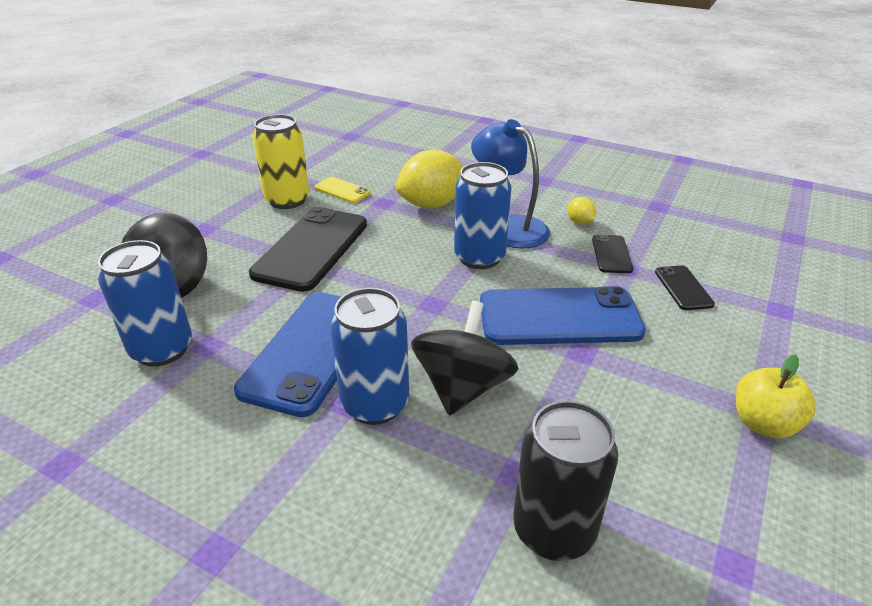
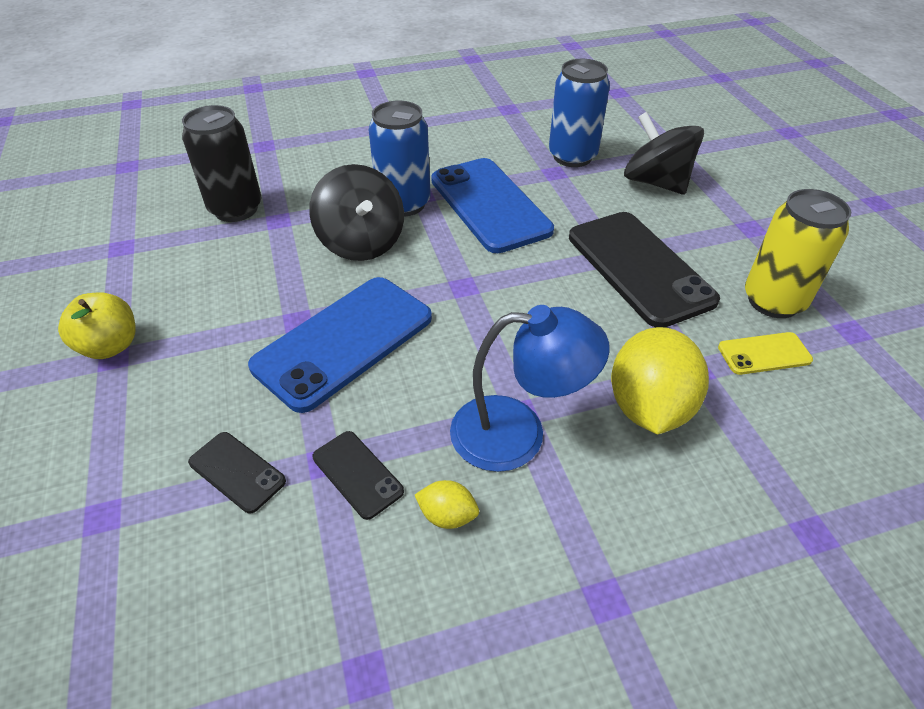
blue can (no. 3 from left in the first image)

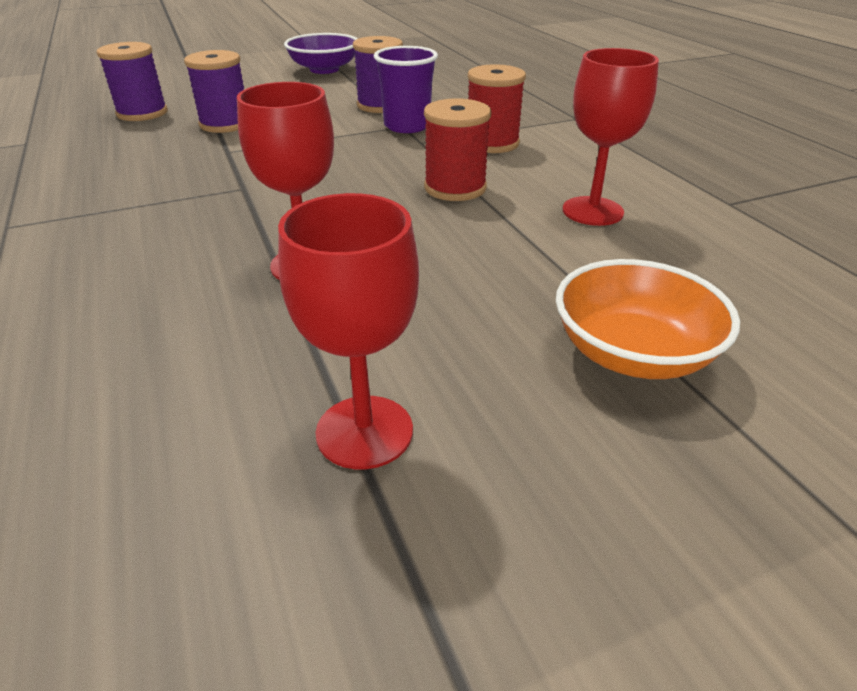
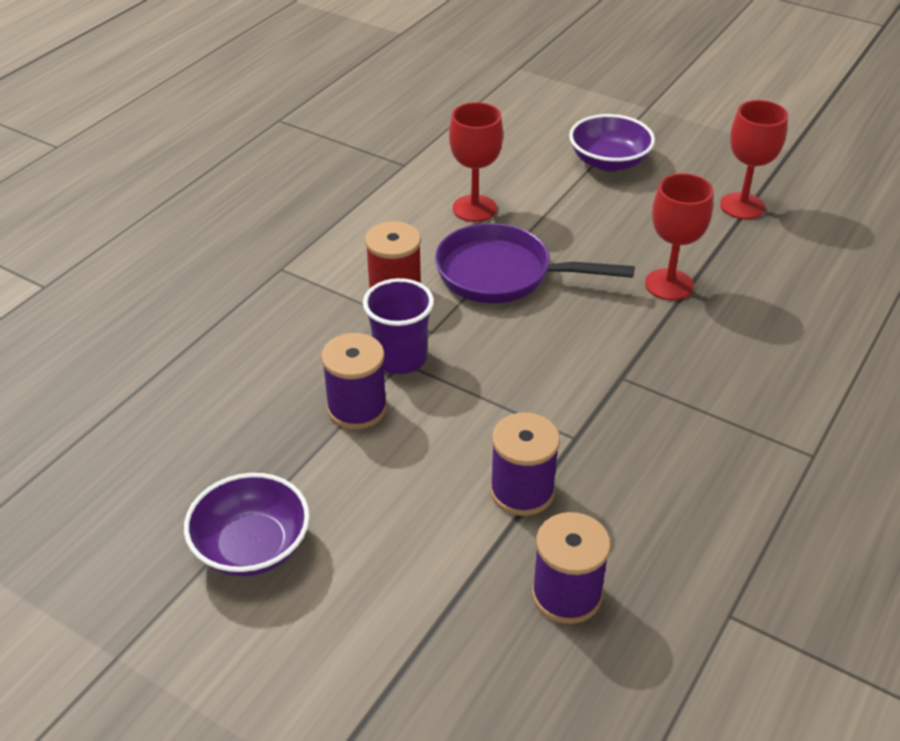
purple pan
purple bowl (no. 2 from left)

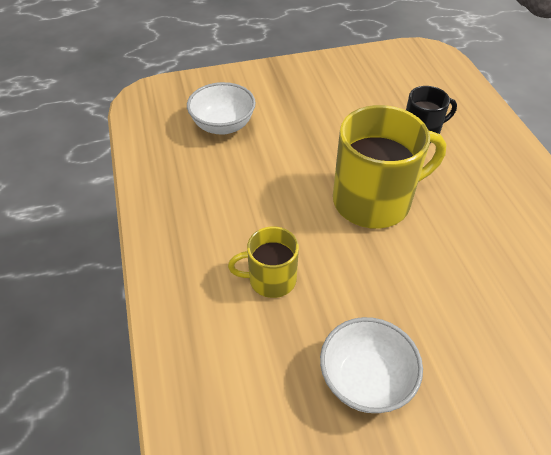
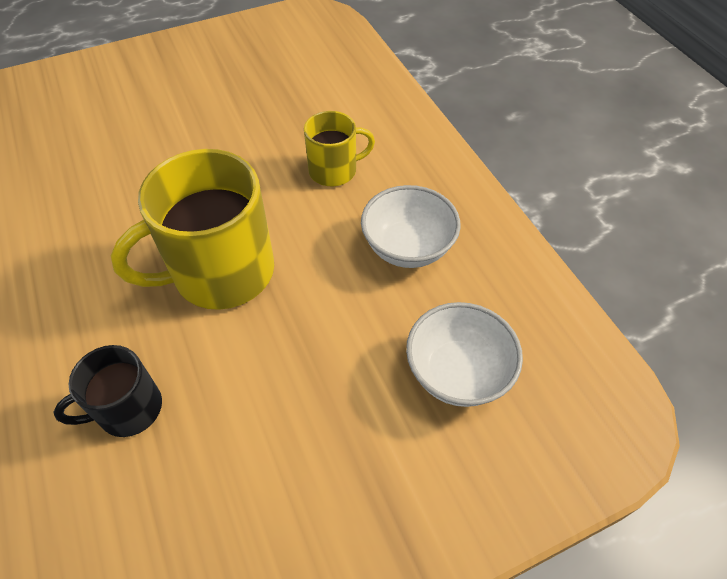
white bowl (no. 1 from left)

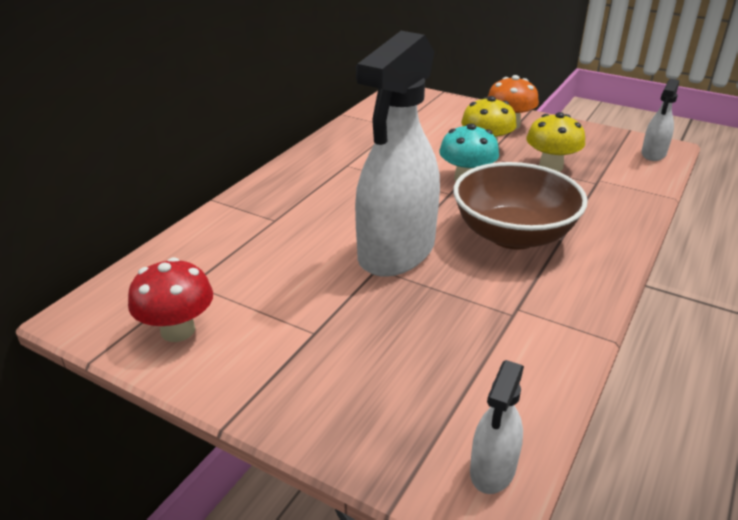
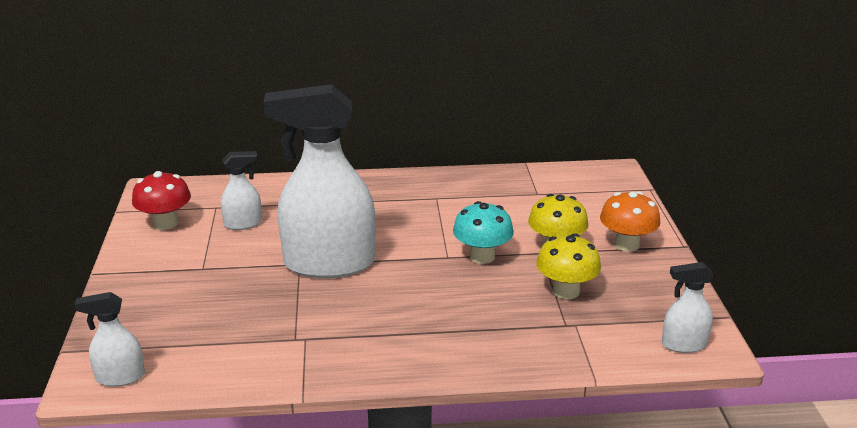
brown bowl
white spray bottle (no. 2 from left)

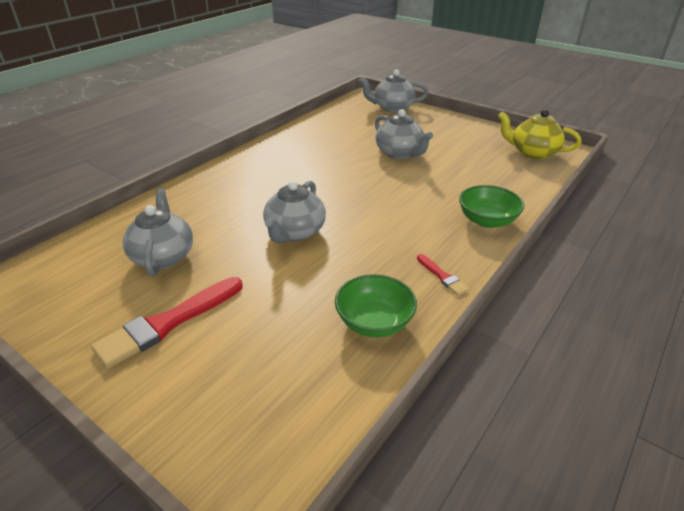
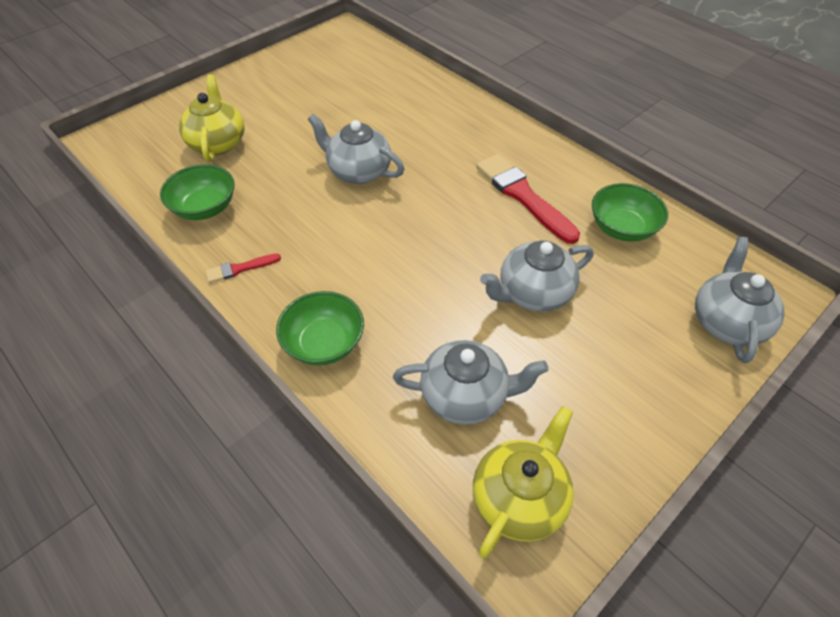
yellow teapot (no. 1 from left)
green bowl (no. 3 from left)
red brush (no. 2 from left)
grey teapot (no. 2 from left)

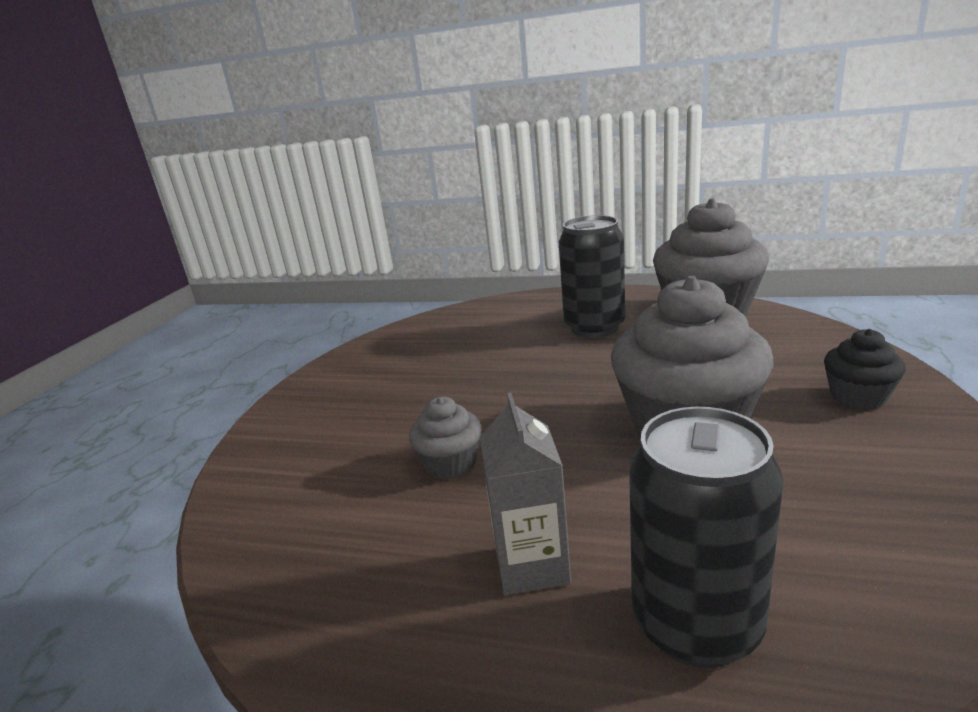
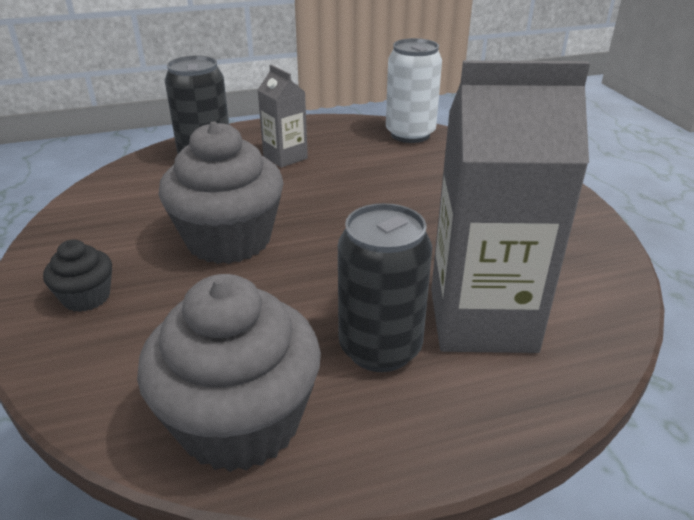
grey cupcake (no. 1 from left in the first image)
white can
grey carton (no. 2 from left)

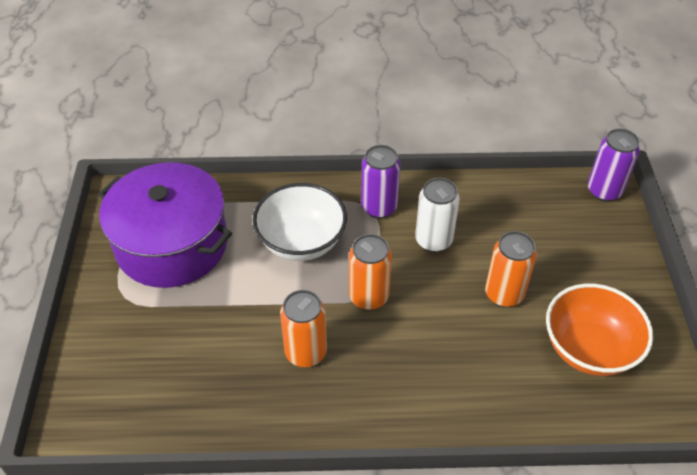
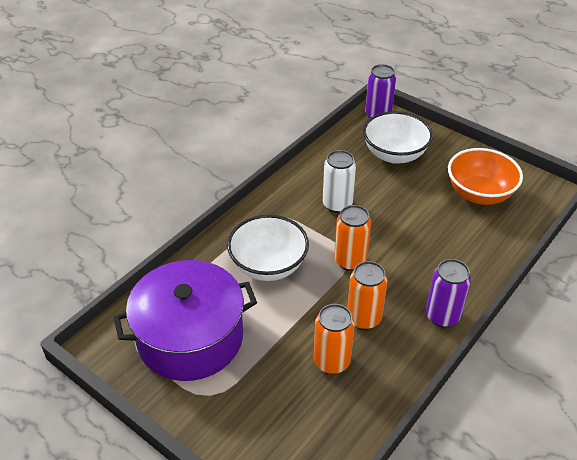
white bowl (no. 2 from left)
purple can (no. 2 from left)
orange can (no. 1 from left)

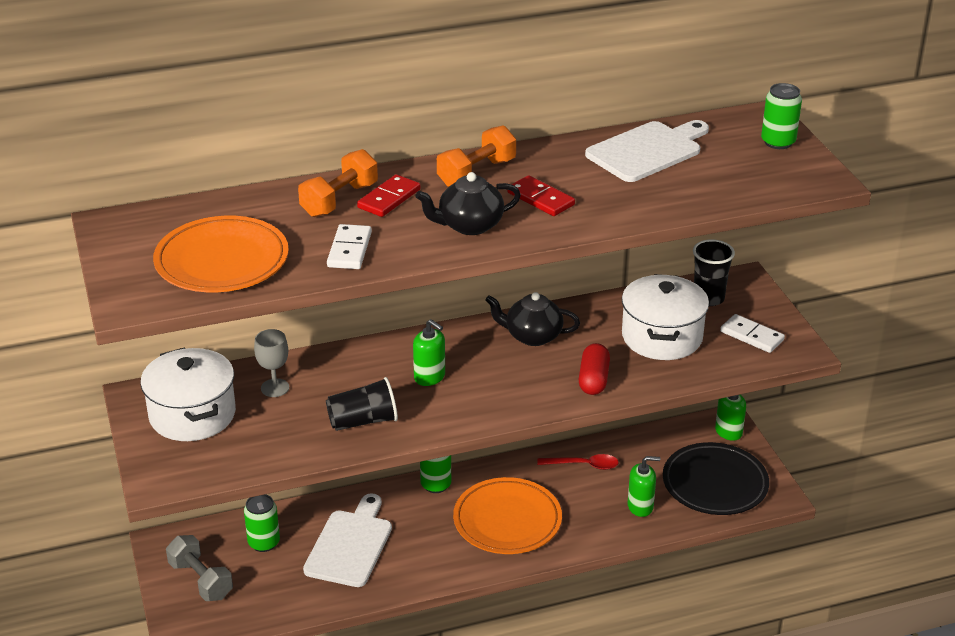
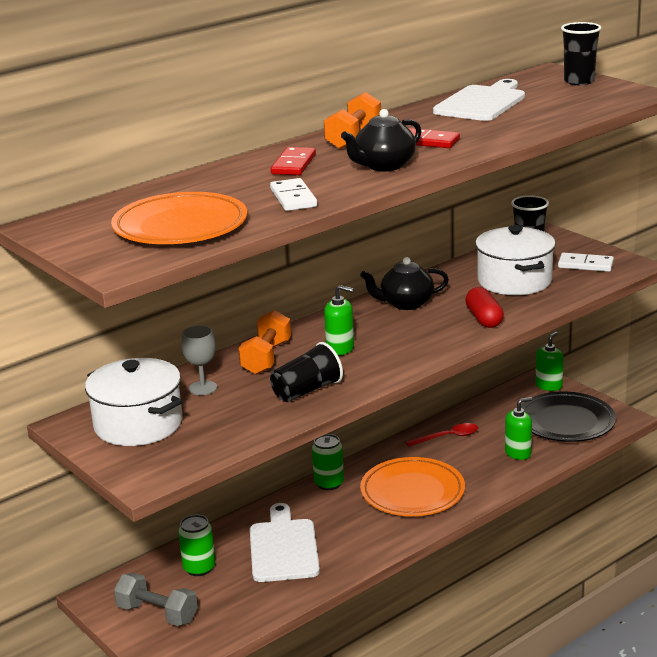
orange dumbbell (no. 1 from left)
black cup (no. 3 from left)

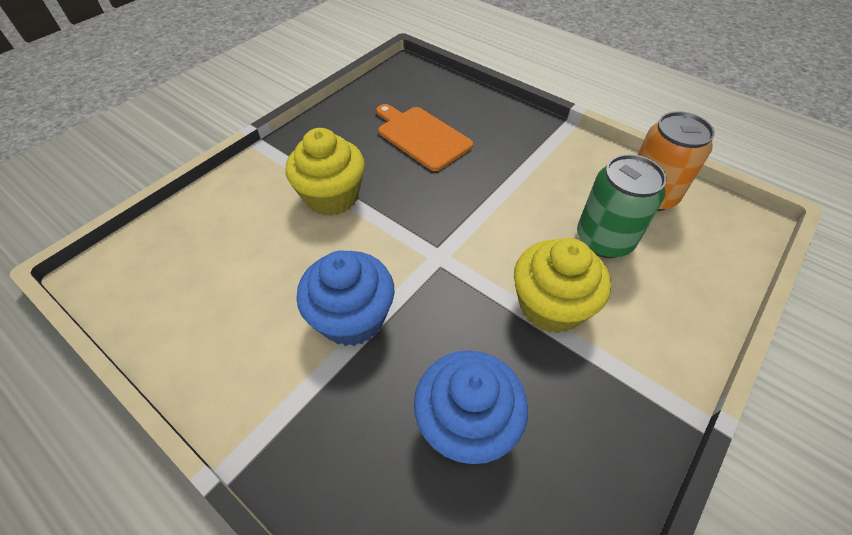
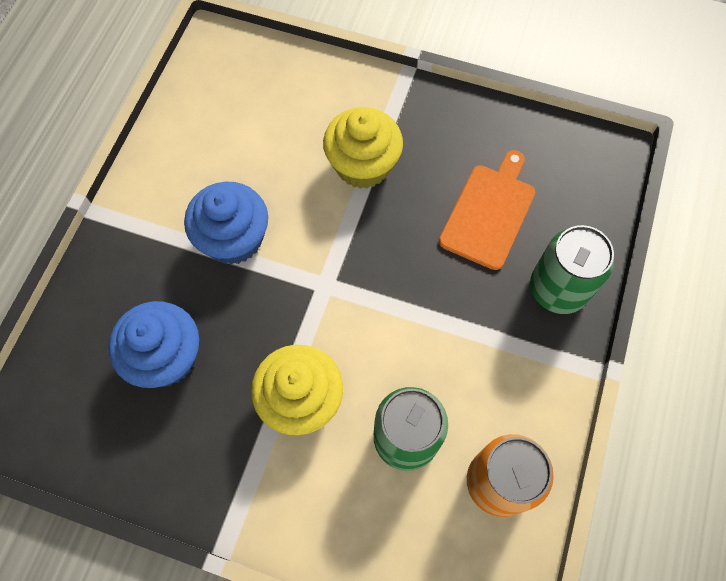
green can (no. 2 from left)

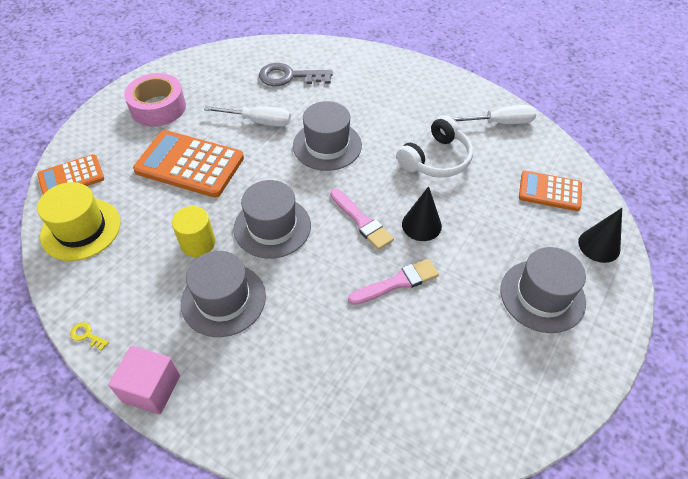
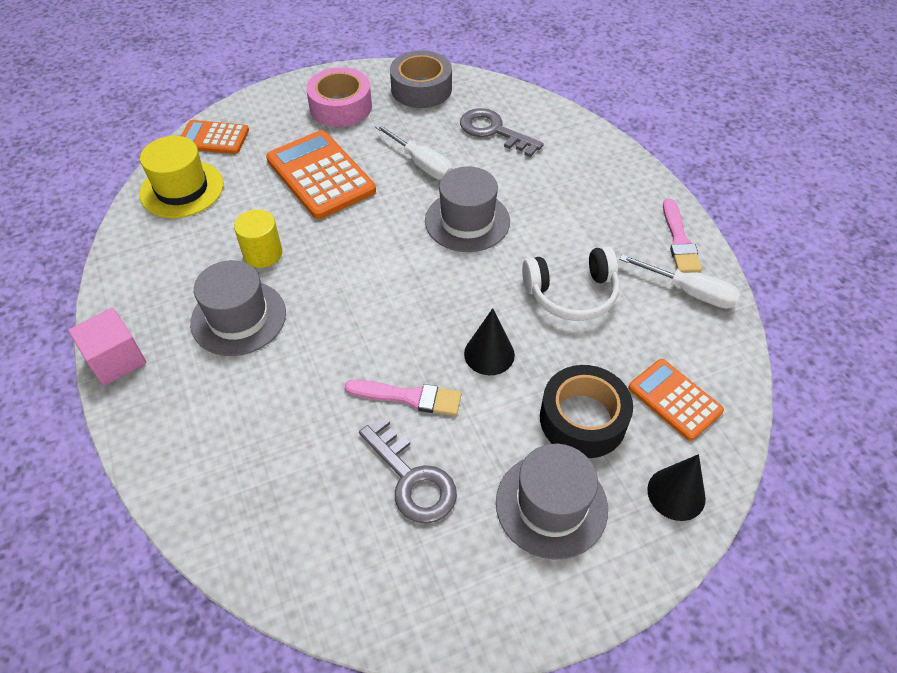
yellow key
grey hat (no. 2 from left in the first image)
grey key (no. 1 from left)
grey tape
black tape
pink brush (no. 2 from left)

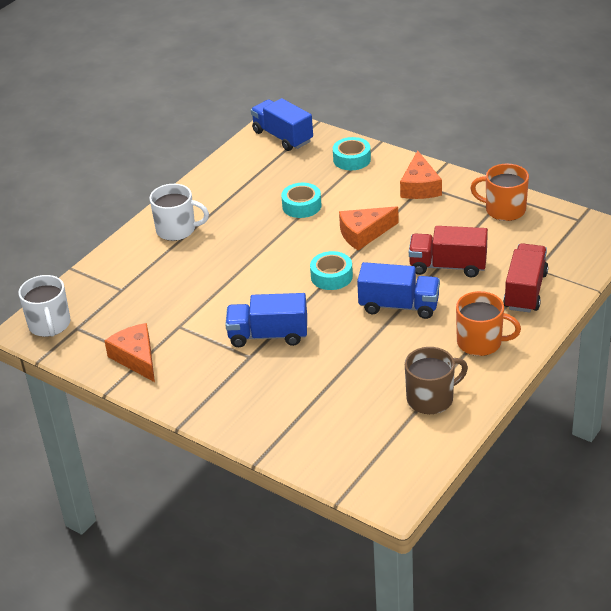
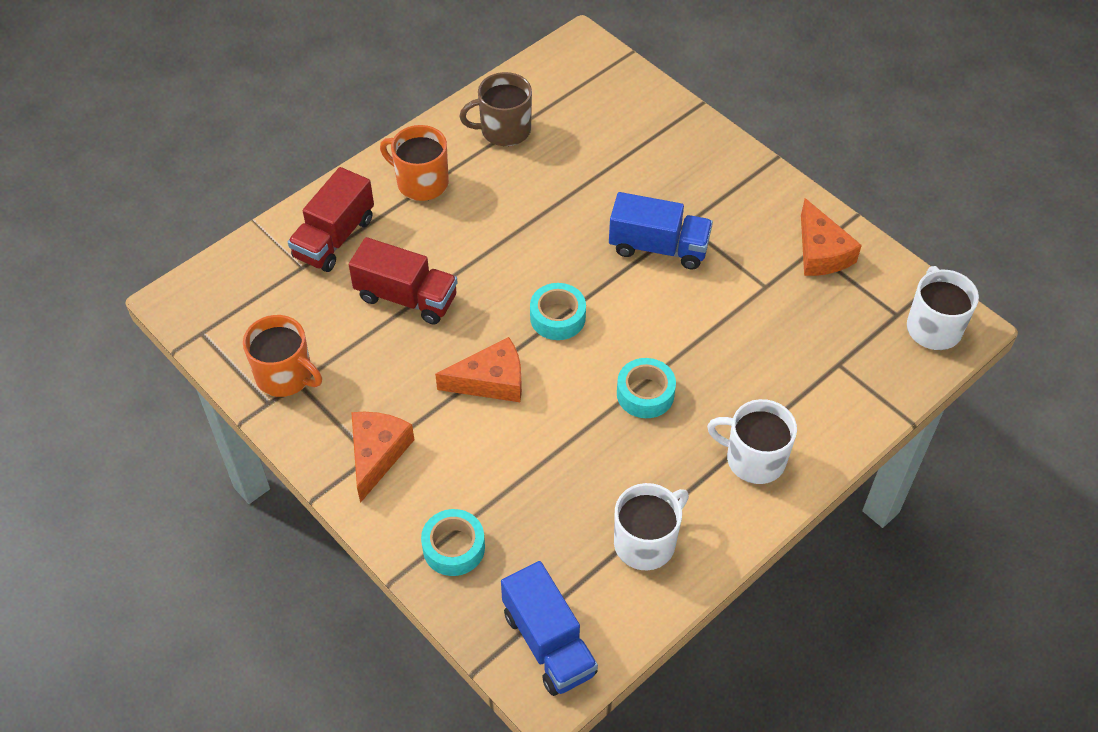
blue truck (no. 3 from left in the first image)
white mug (no. 1 from left)
turquoise tape (no. 3 from left)

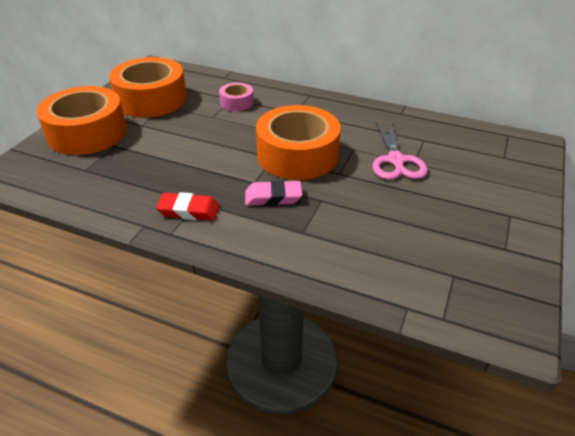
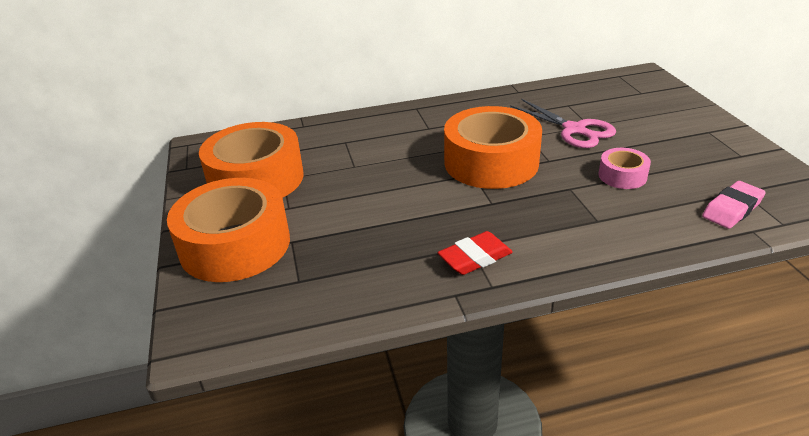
pink tape
pink eraser

